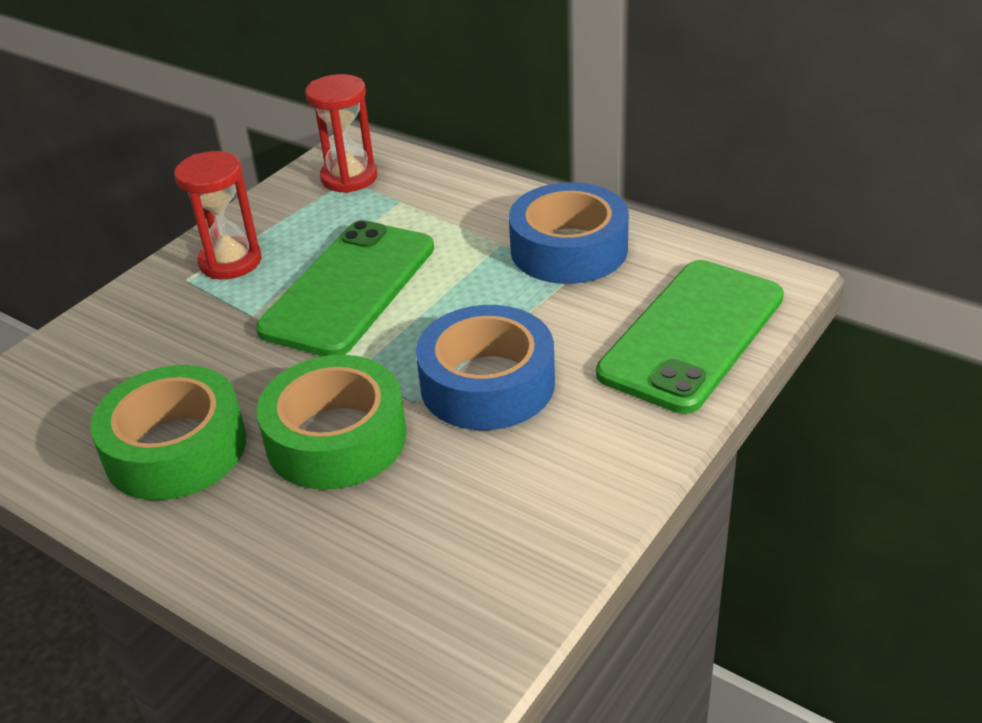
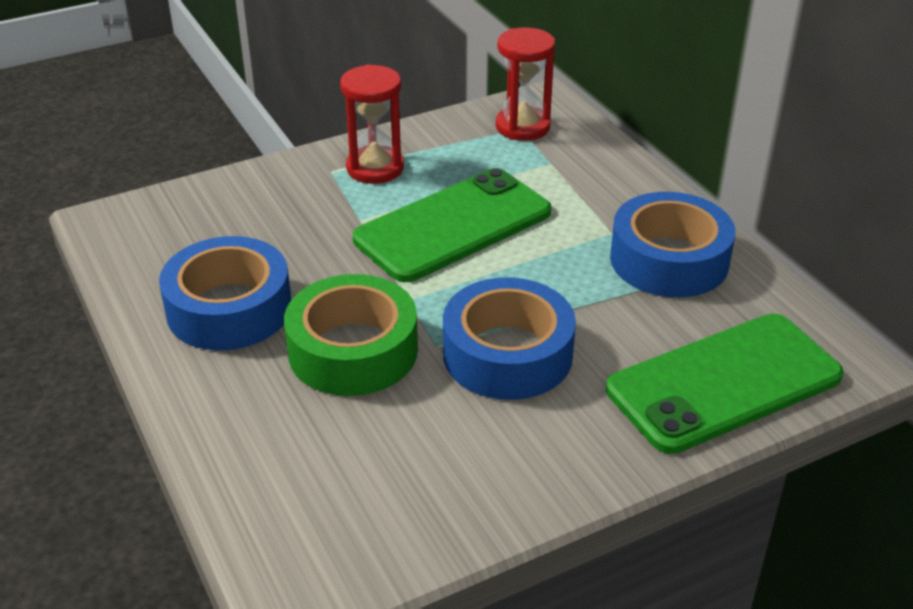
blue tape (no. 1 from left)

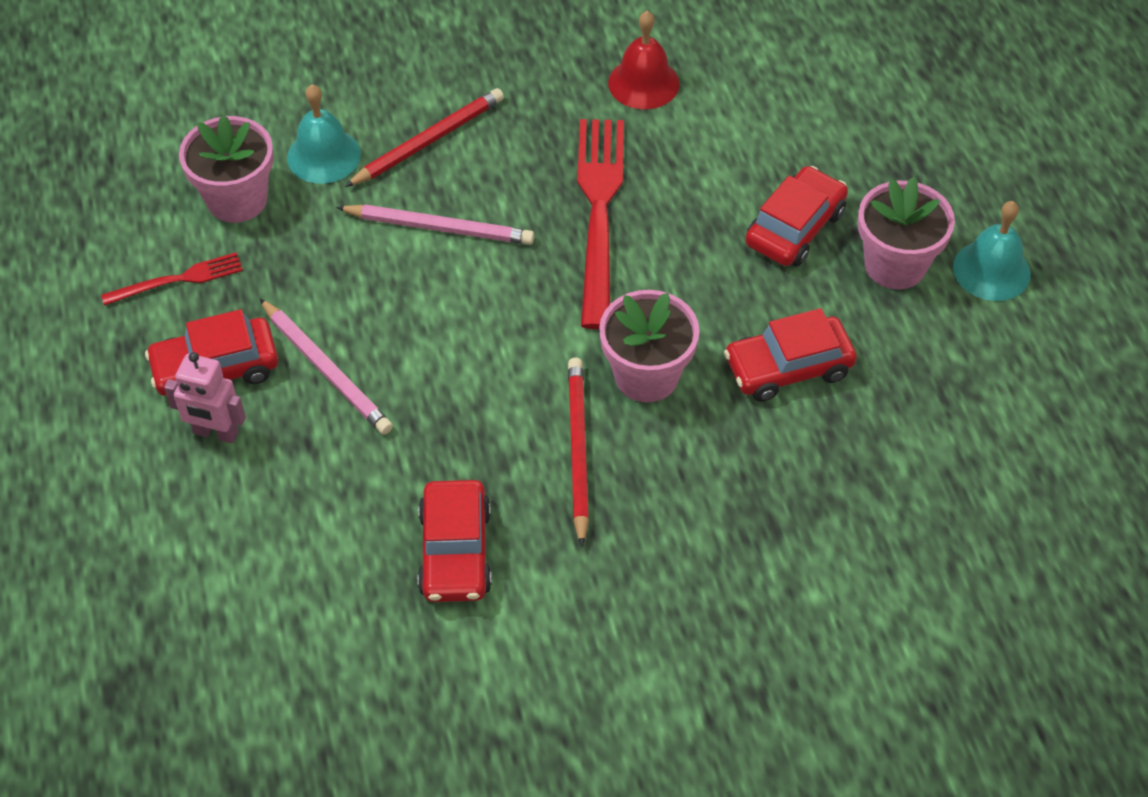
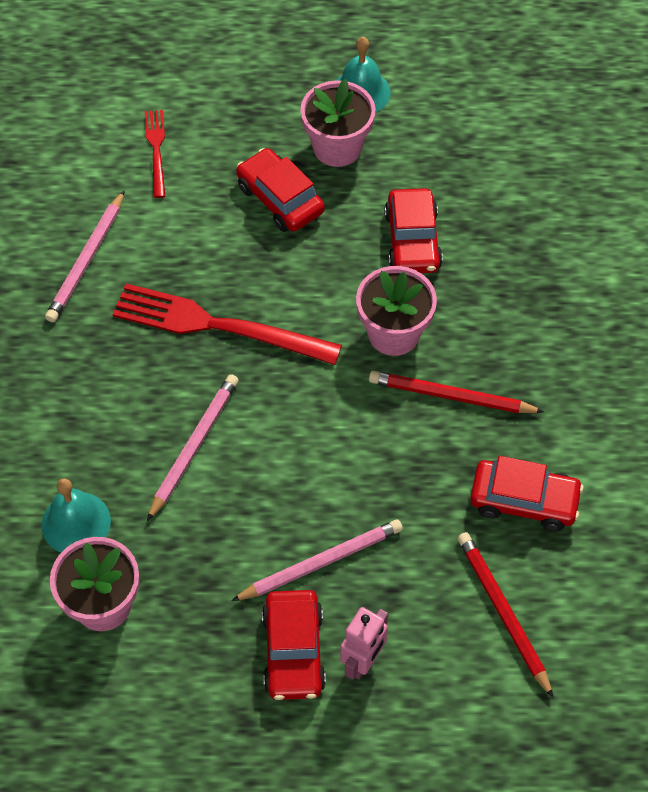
red fork (no. 1 from left)
red pencil (no. 2 from left)
pink pencil (no. 1 from left)

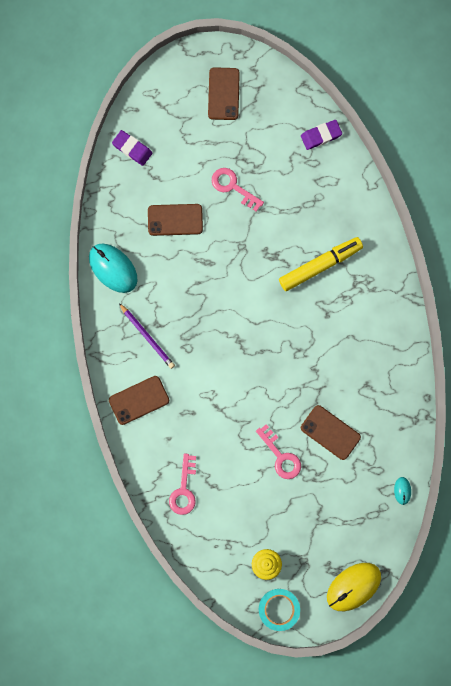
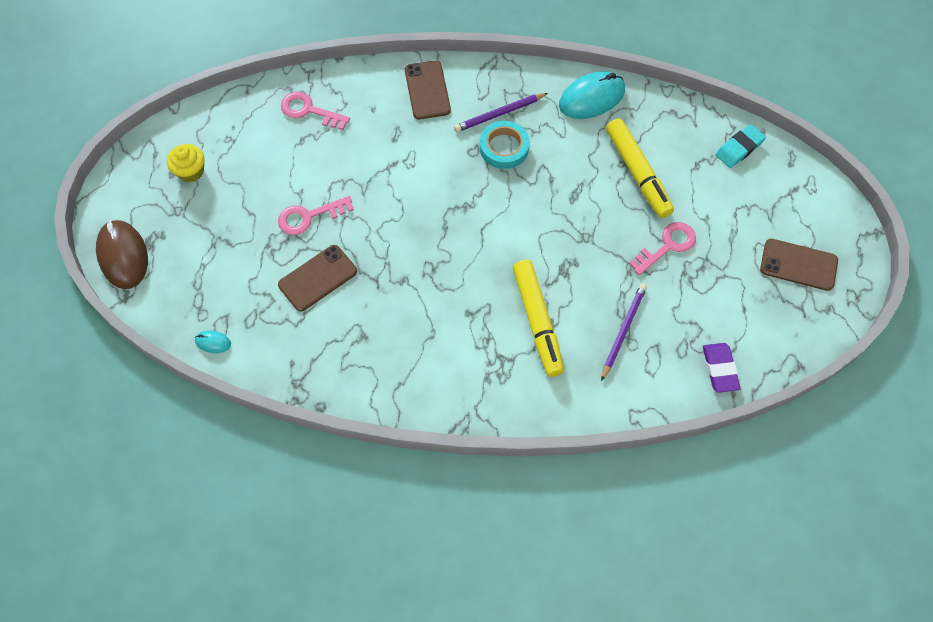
purple pencil (no. 2 from left)
turquoise tape
yellow marker (no. 2 from left)
turquoise eraser
brown mouse

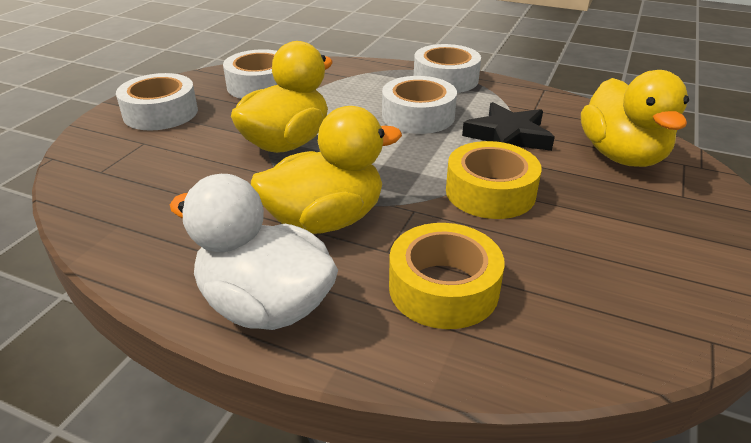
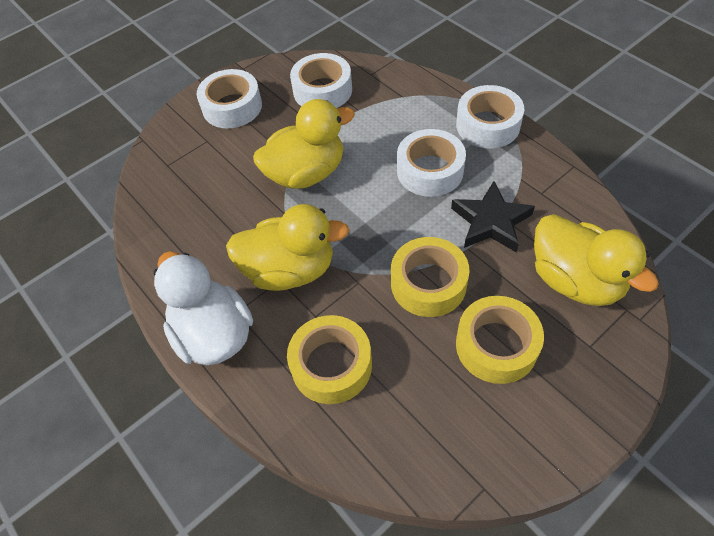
yellow tape (no. 3 from left)
yellow duck (no. 3 from left)

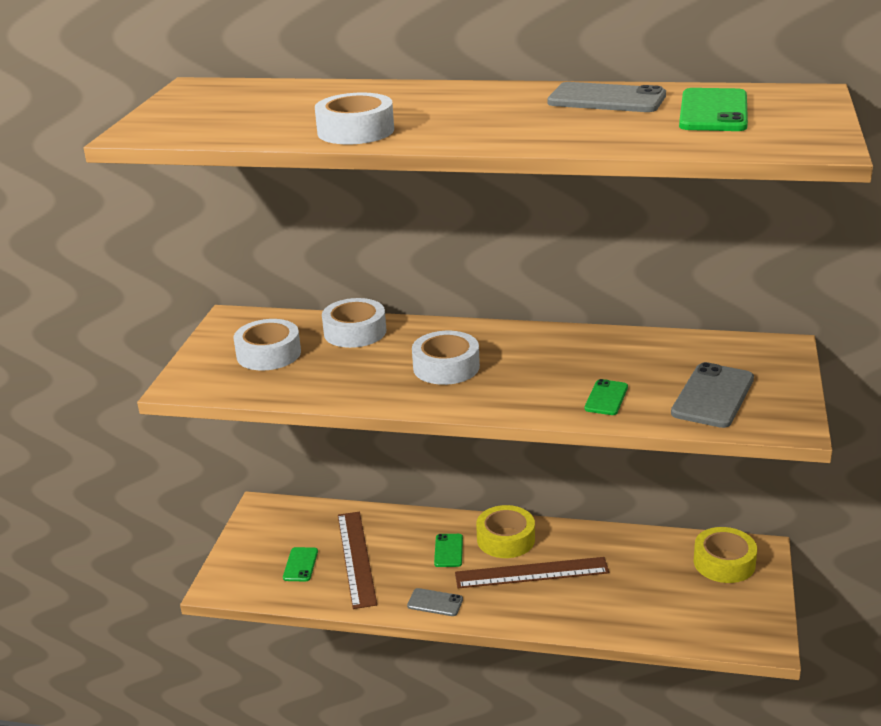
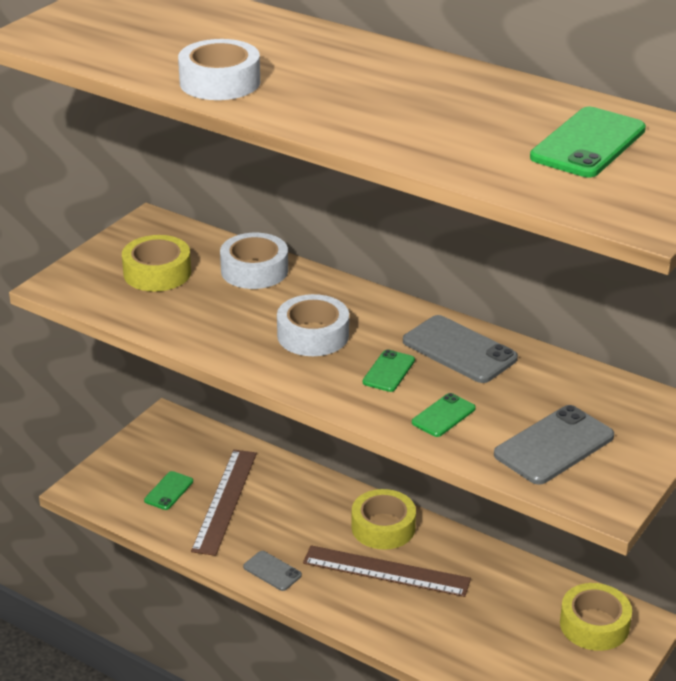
green phone (no. 2 from left)
grey phone (no. 2 from left)
yellow tape (no. 1 from left)

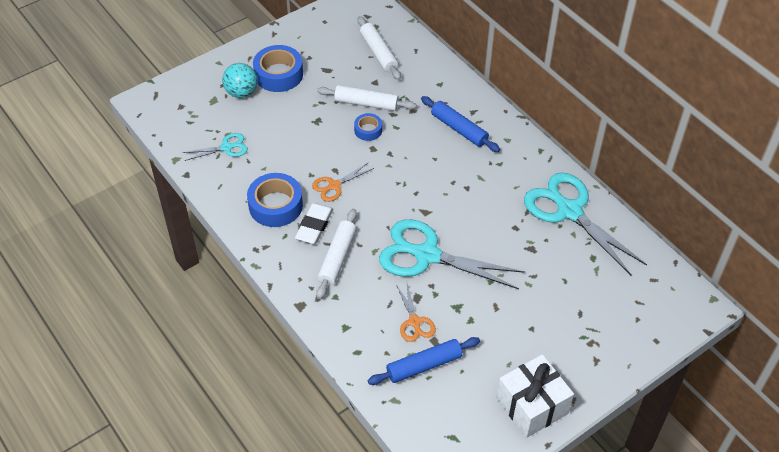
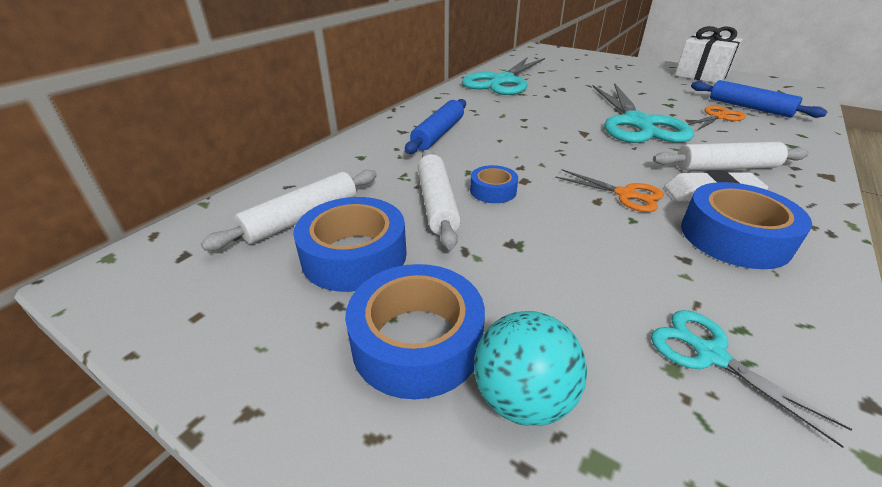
blue tape (no. 1 from left)

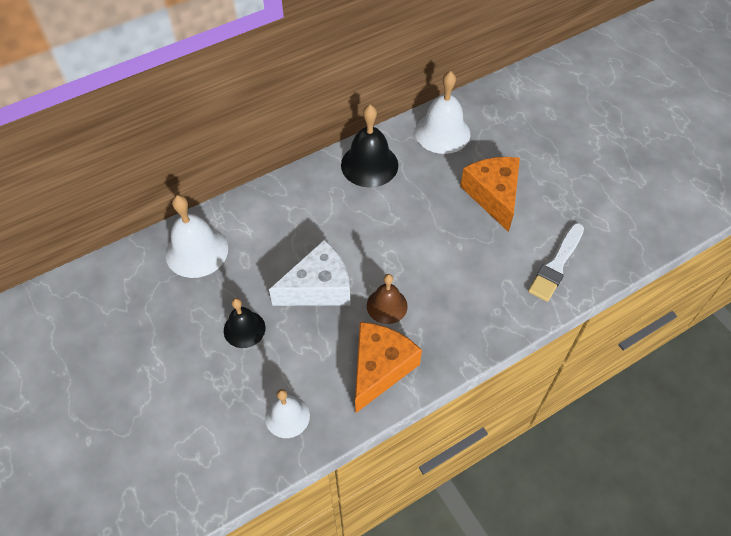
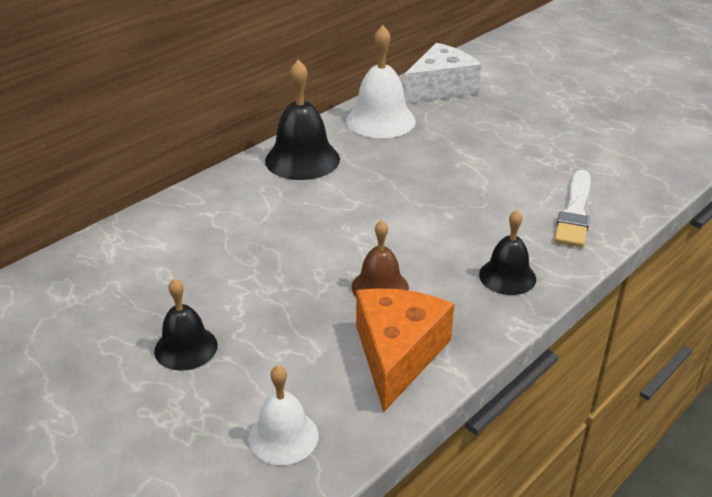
white bell (no. 1 from left in the first image)
orange cheese (no. 2 from left in the first image)
black bell (no. 3 from left)
white cheese

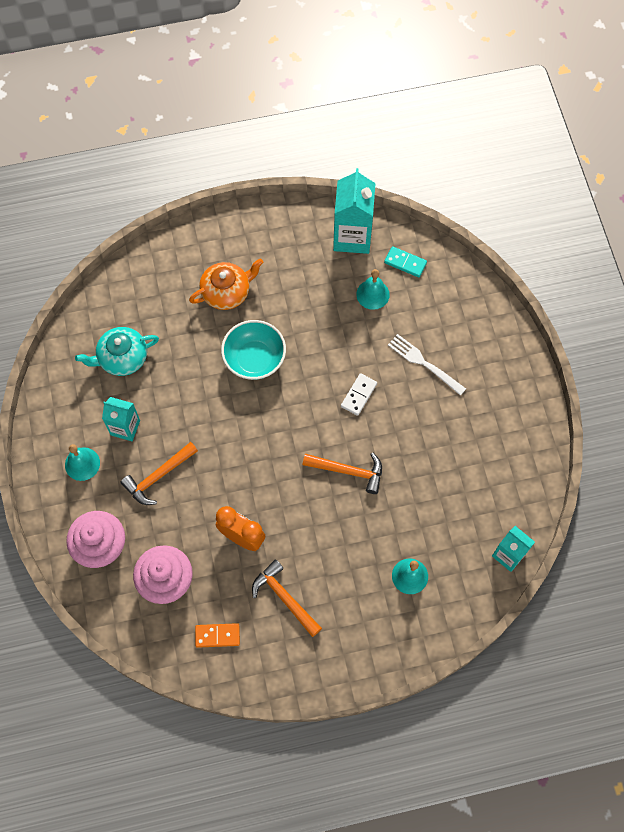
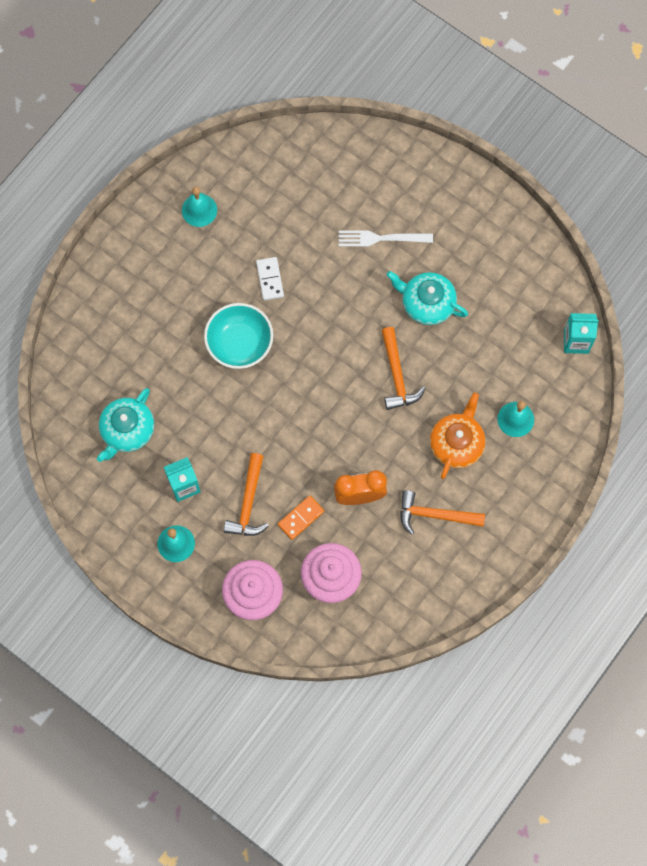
turquoise carton (no. 2 from left in the first image)
turquoise domino
turquoise teapot (no. 2 from left)
orange teapot
orange domino
white domino
turquoise bell (no. 2 from left)
orange hammer (no. 2 from left)

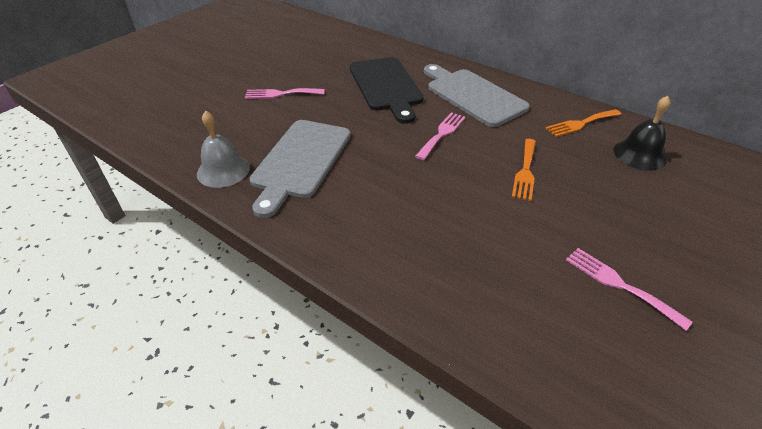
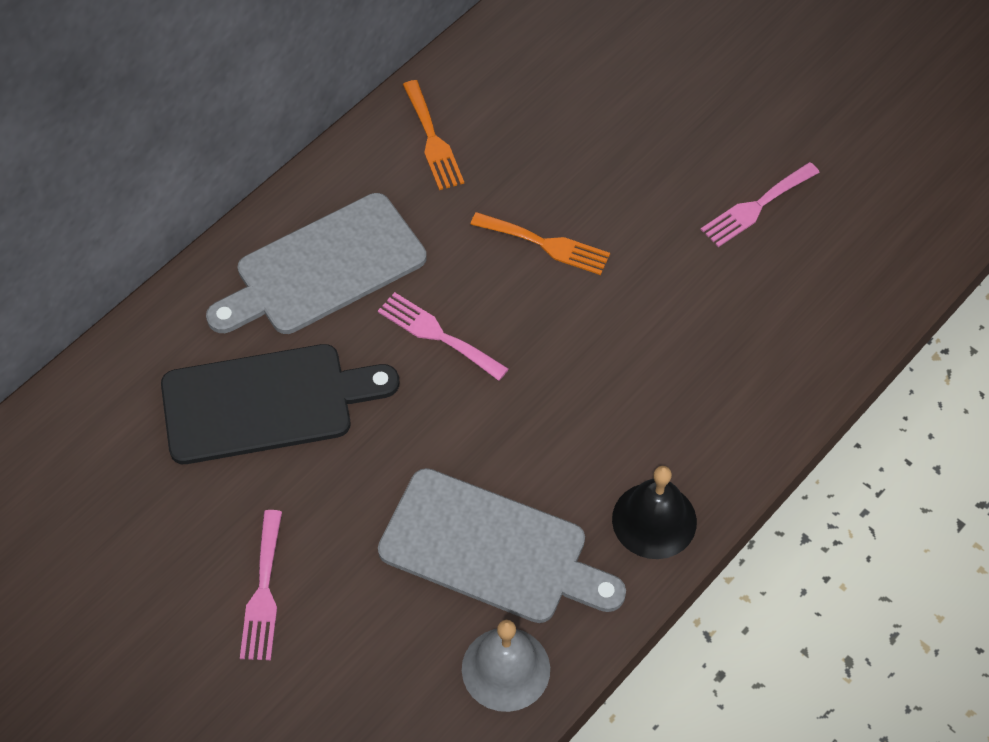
black bell

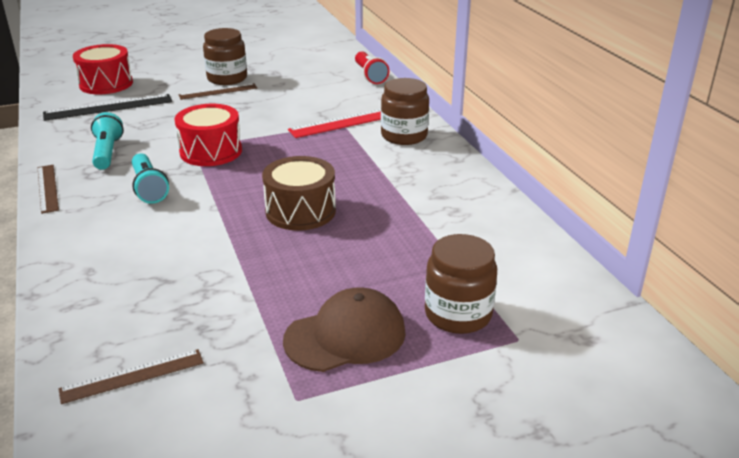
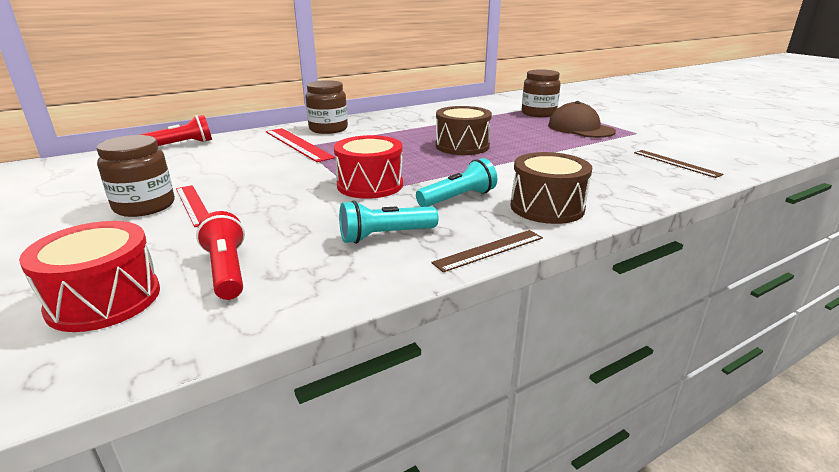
brown drum (no. 2 from left)
red flashlight (no. 2 from left)
red ruler (no. 1 from left)

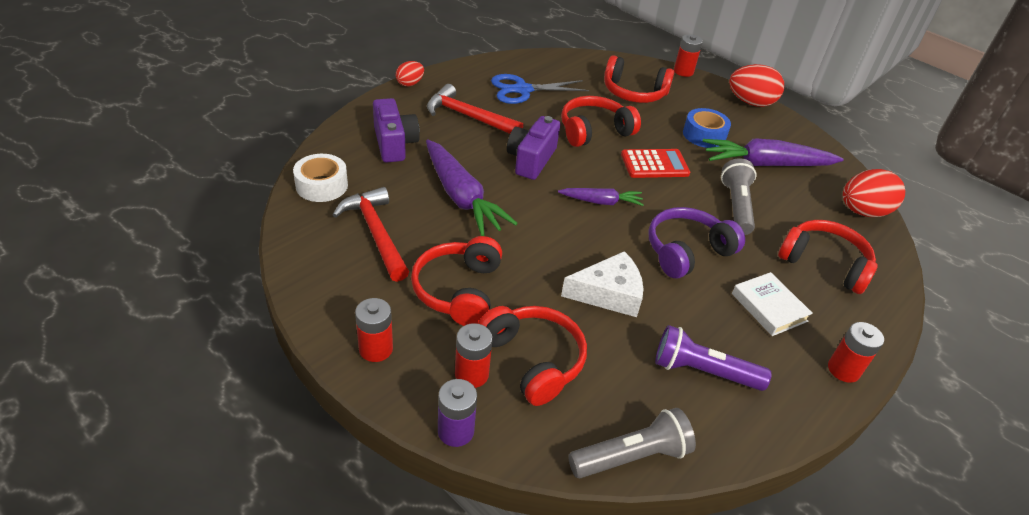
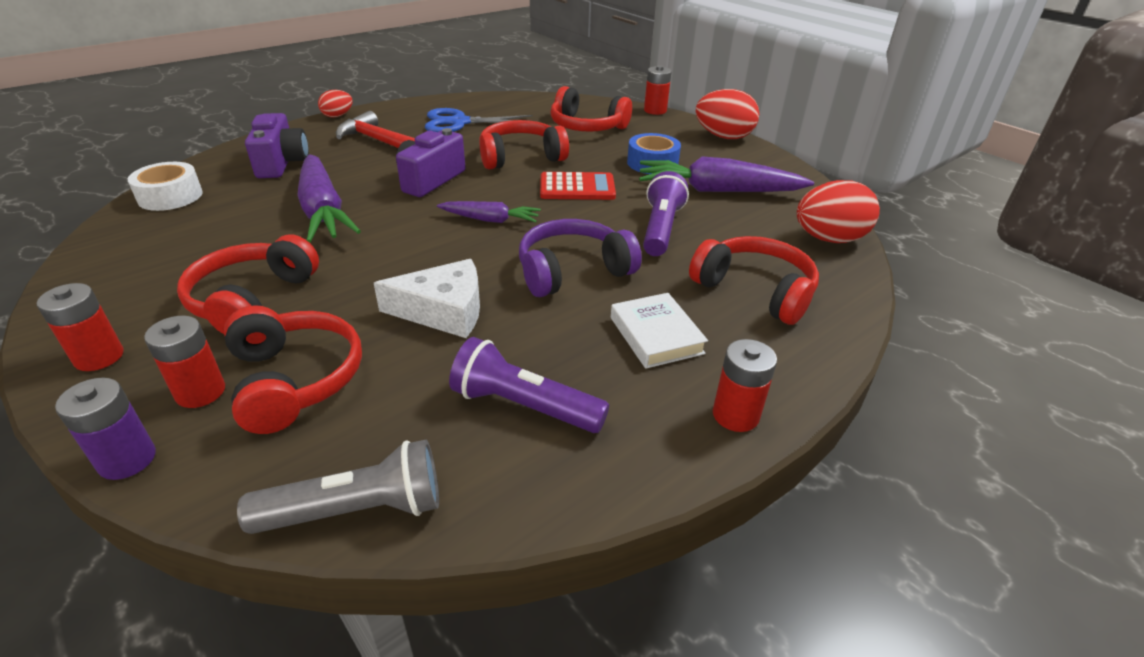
red hammer (no. 1 from left in the first image)
purple flashlight (no. 2 from left)

